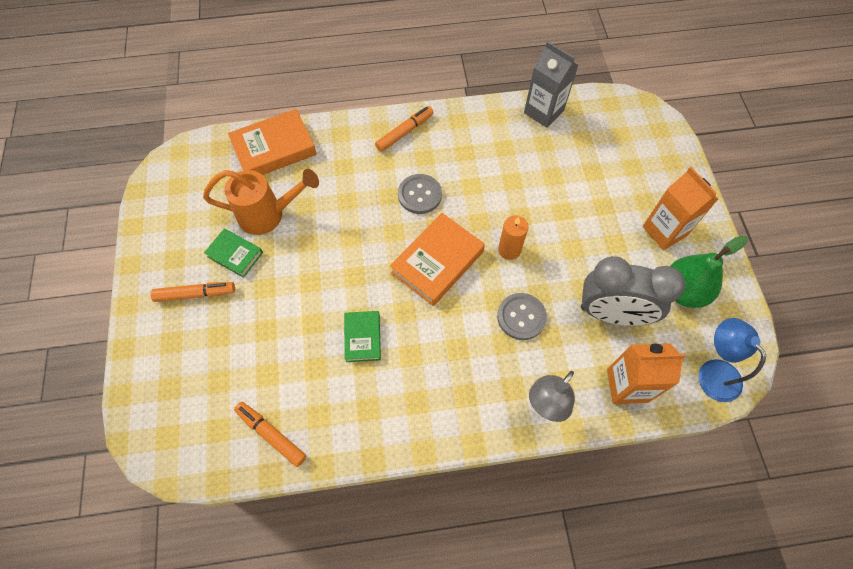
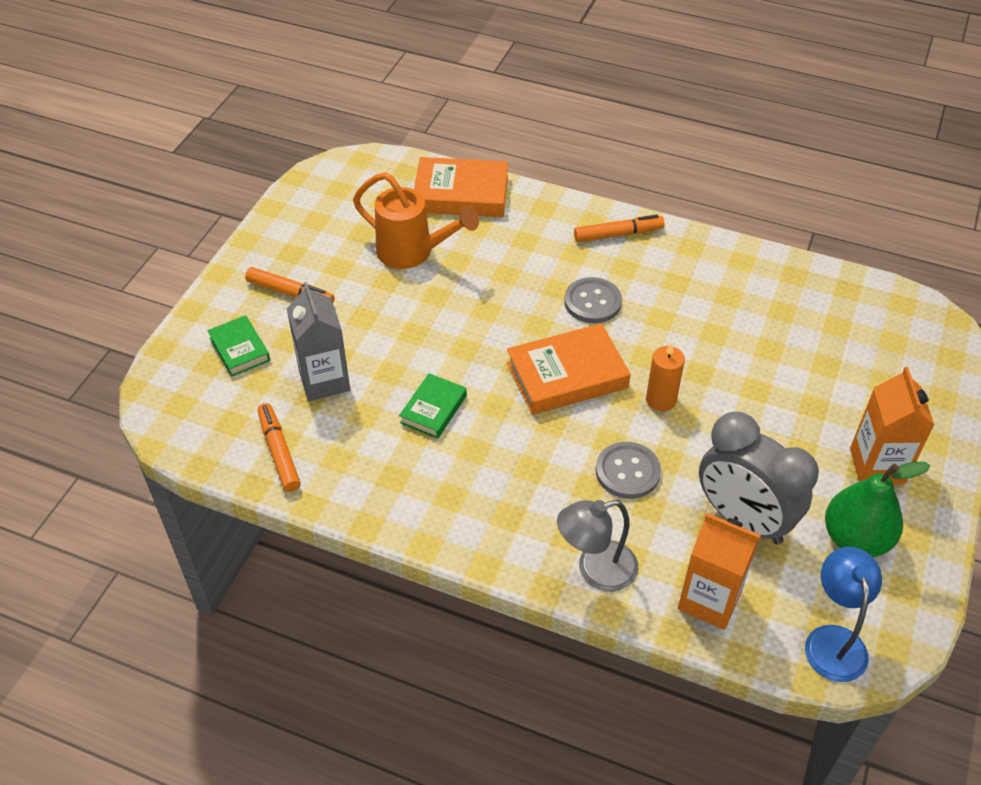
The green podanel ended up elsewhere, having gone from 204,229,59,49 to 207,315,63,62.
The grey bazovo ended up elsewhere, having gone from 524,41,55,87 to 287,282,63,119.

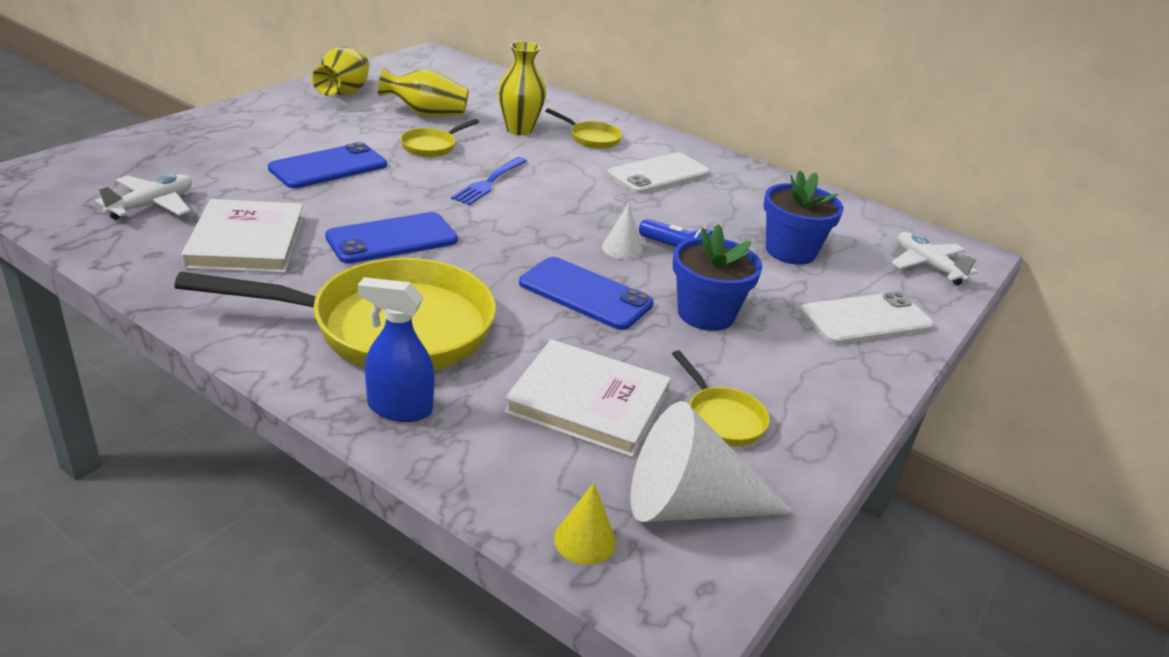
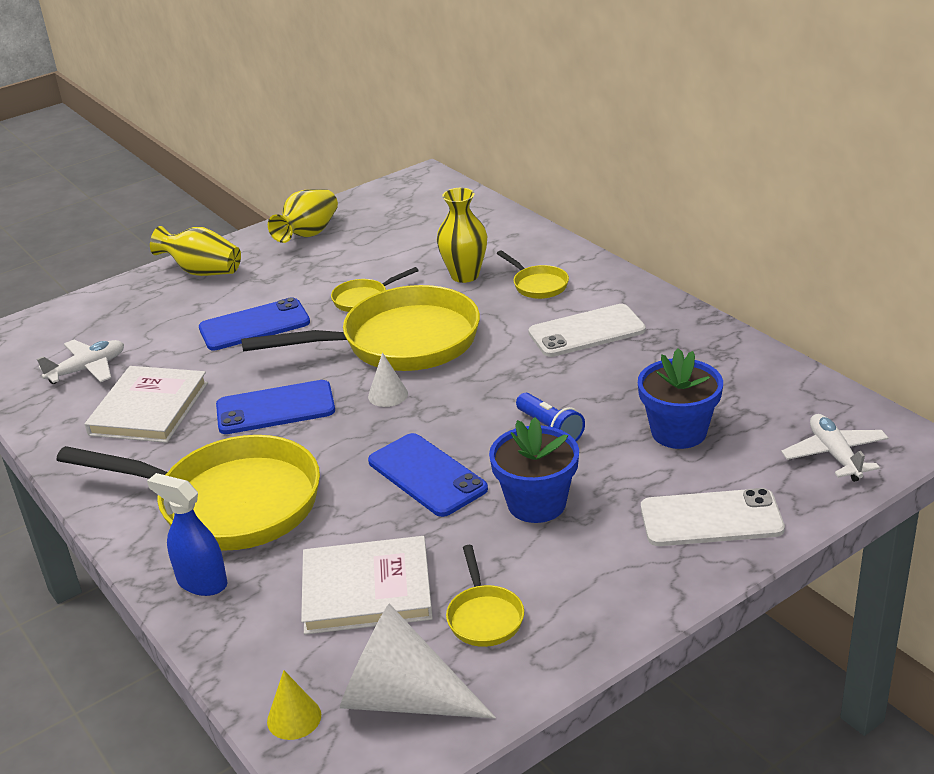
The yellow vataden ended up elsewhere, having gone from 378,67,91,50 to 150,226,91,50.
The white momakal ended up elsewhere, having gone from 602,203,41,57 to 368,352,40,55.
Where the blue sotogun stood at 451,157,76,48, the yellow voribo came to stand at 241,285,239,86.
The white podanel at 504,339,167,119 ended up facing another way, 45 degrees counterclockwise from before.

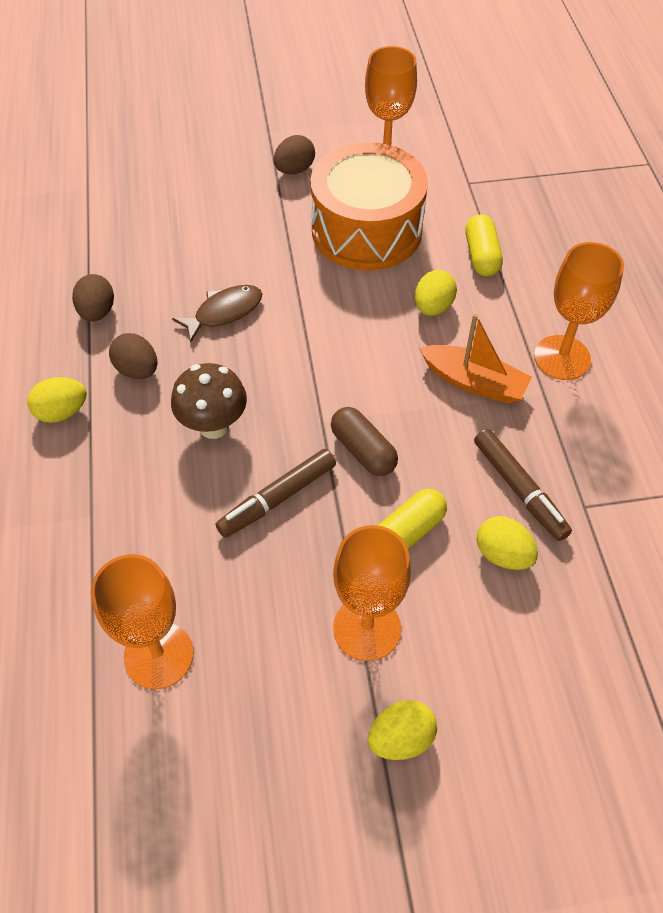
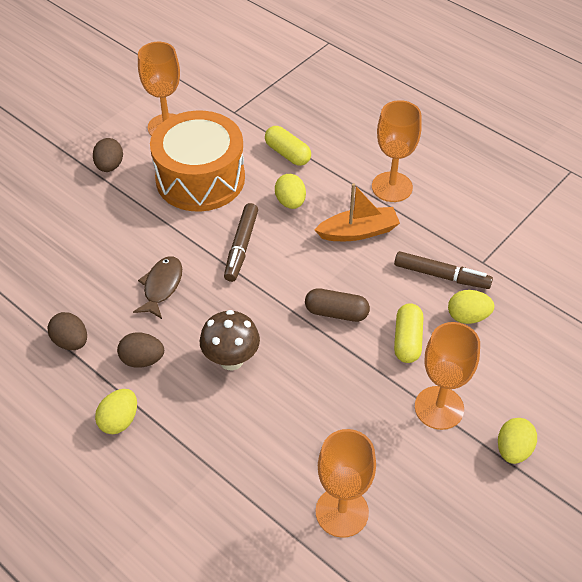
The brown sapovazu ended up elsewhere, having gone from 216,449,120,89 to 224,203,34,79.

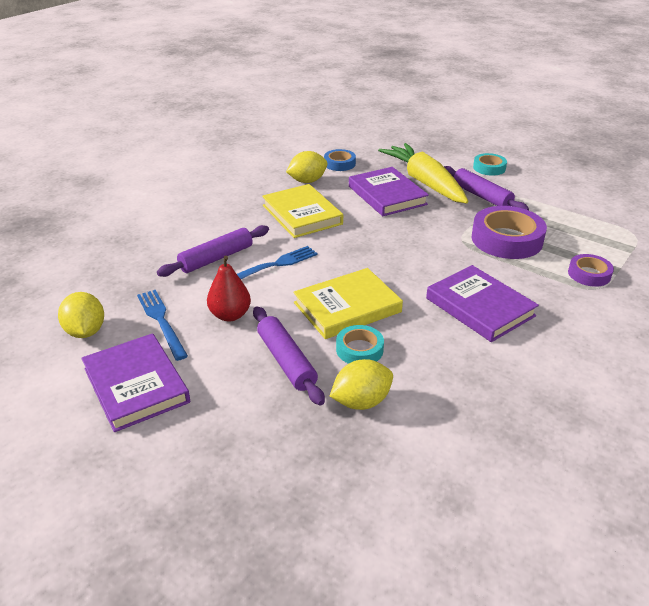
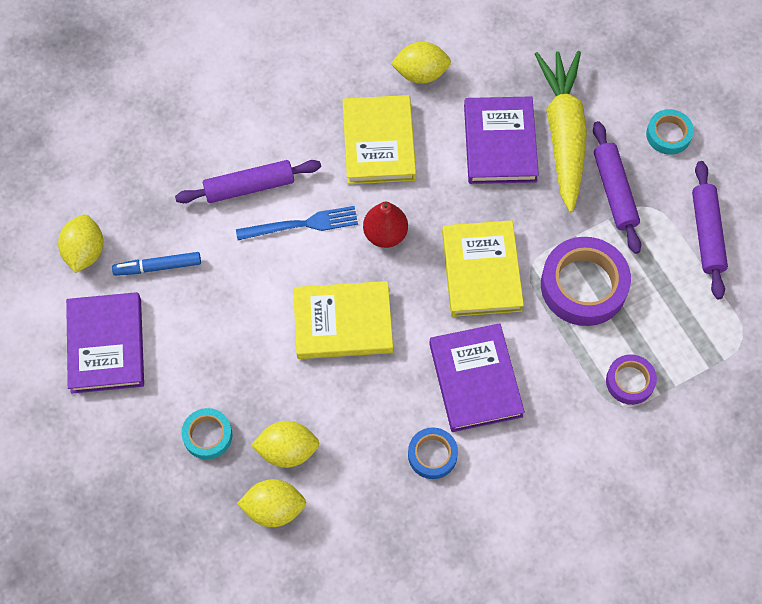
The second view gained the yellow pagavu at 237,479,69,48.
The second view gained the yellow podanel at 442,220,82,97.
The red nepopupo ended up elsewhere, having gone from 207,256,44,65 to 363,202,45,46.
The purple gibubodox ended up elsewhere, having gone from 253,307,72,99 to 692,161,36,138.
The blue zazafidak ended up elsewhere, having gone from 324,149,32,22 to 408,427,50,52.
The turquoise zazafidak ended up elsewhere, having gone from 336,325,48,39 to 181,408,51,52.
Where the blue sotogun stood at 137,290,51,71, the blue sapovazu came to stand at 112,252,89,24.

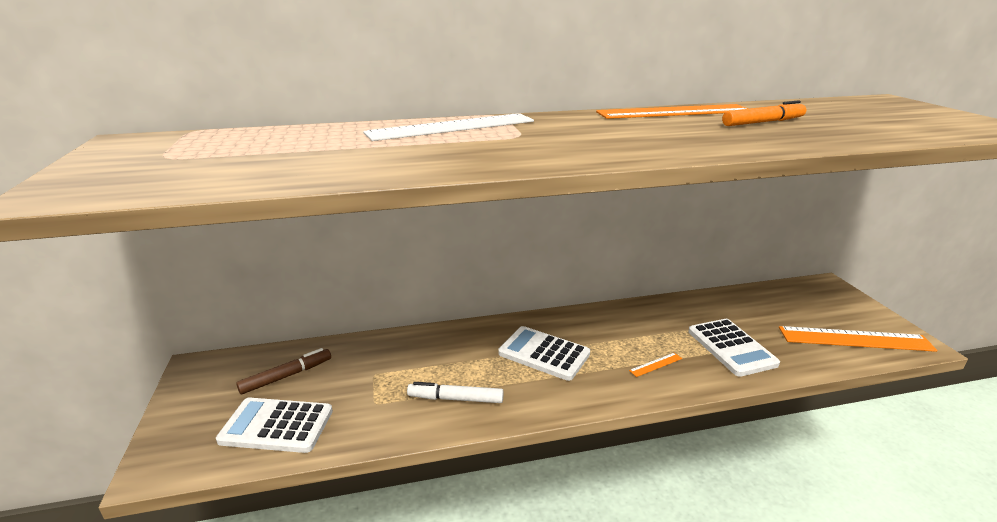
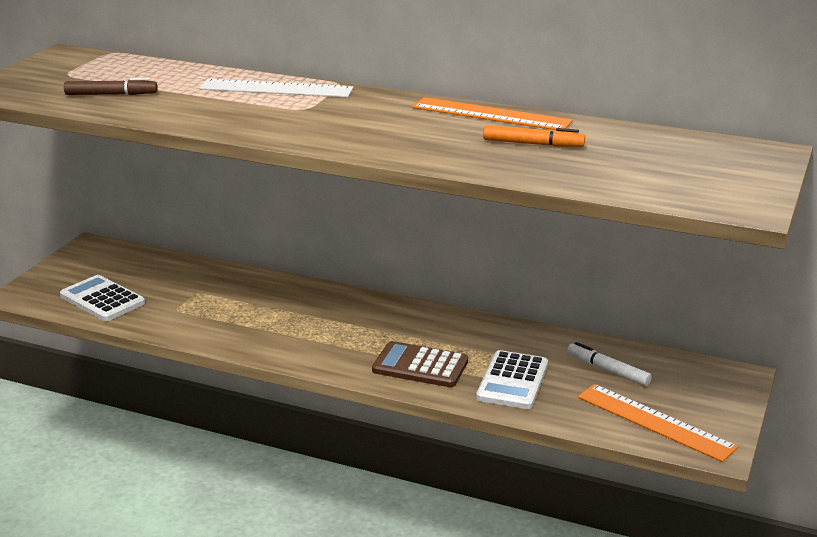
The second view lost the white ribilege at 498,326,92,55.
The brown sapovazu ended up elsewhere, having gone from 236,348,95,46 to 64,78,94,17.
The white sapovazu ended up elsewhere, having gone from 407,382,97,21 to 567,342,85,44.
Where the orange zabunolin stood at 629,353,53,24, the brown ribilege came to stand at 372,341,96,46.

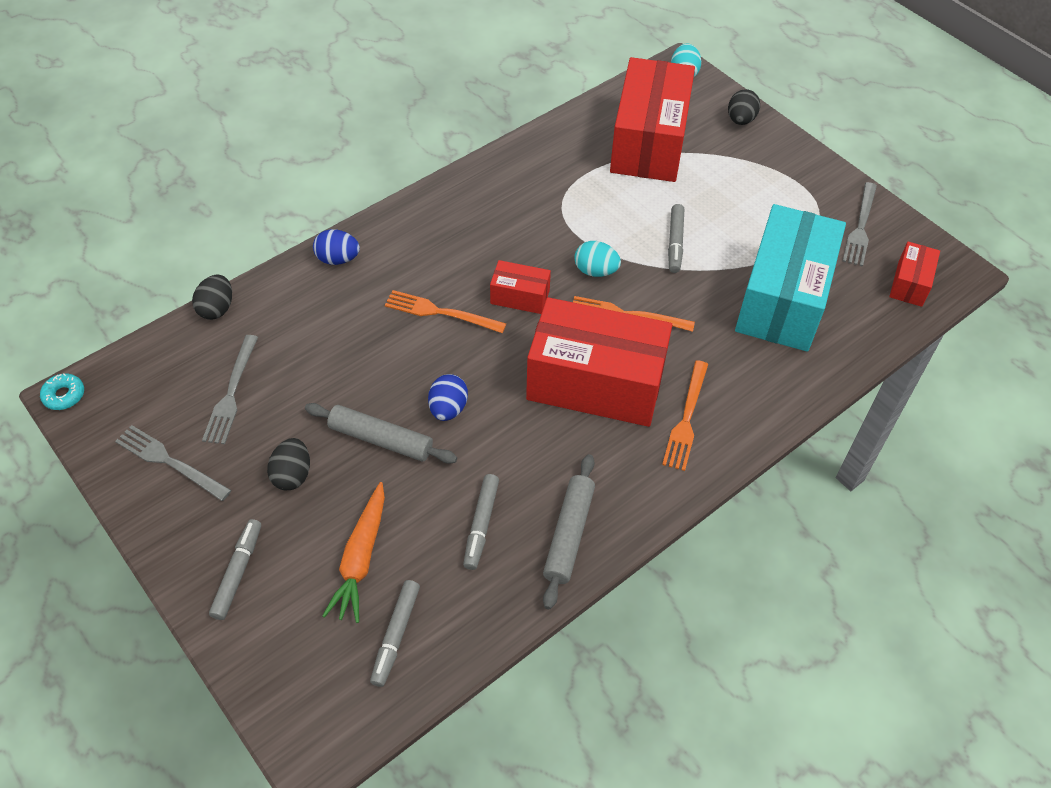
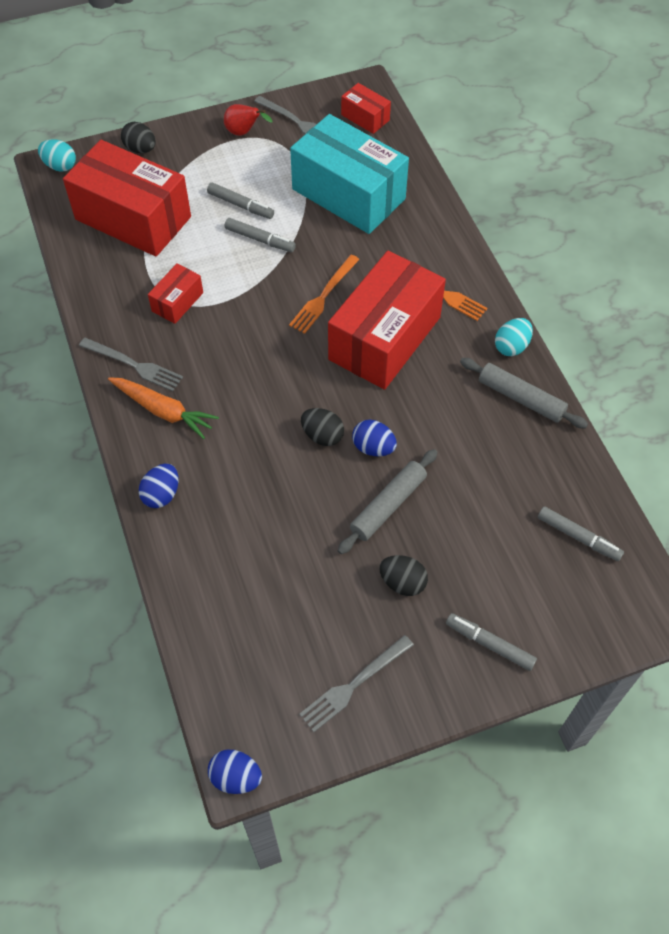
The second view lost the orange sotogun at 385,290,122,43.
The second view gained the red nepopupo at 224,104,48,32.
The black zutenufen ended up elsewhere, having gone from 192,275,40,45 to 301,408,43,38.
The grey sotogun ended up elsewhere, having gone from 202,335,56,109 to 79,338,104,53.
The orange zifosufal ended up elsewhere, having gone from 322,482,63,141 to 108,377,111,62.
The grey sapovazu ended up elsewhere, having gone from 463,474,36,96 to 207,183,67,36.
The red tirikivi ended up elsewhere, having gone from 490,260,61,54 to 148,263,55,61.
The turquoise zutenufen ended up elsewhere, having gone from 574,241,47,36 to 495,318,38,38.
Where the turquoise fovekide stood at 40,374,44,36, the blue zutenufen came to stand at 208,750,54,44.

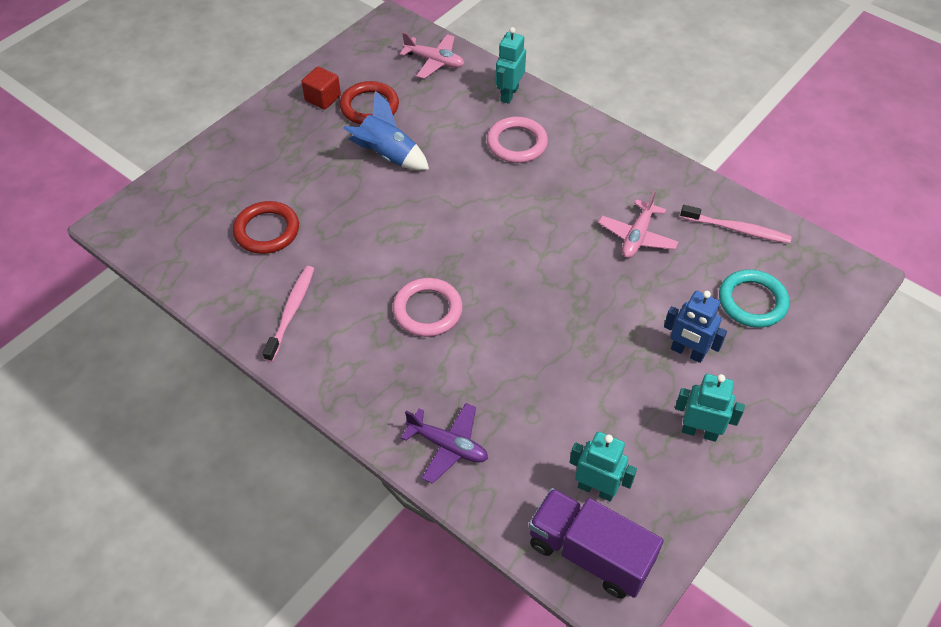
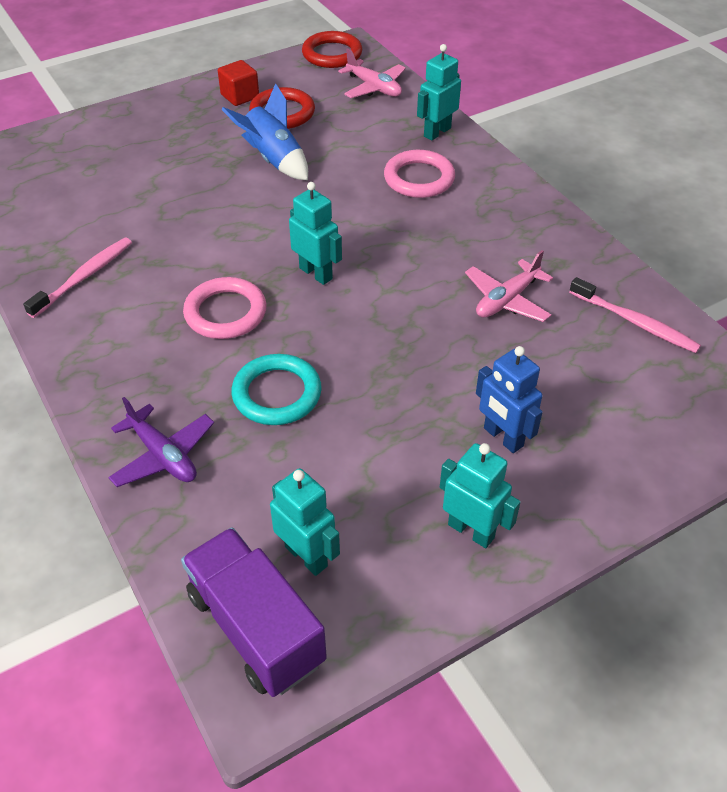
The second view gained the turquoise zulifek at 289,182,53,103.
The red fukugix ended up elsewhere, having gone from 233,201,66,53 to 302,31,60,37.
The turquoise fukugix ended up elsewhere, having gone from 719,269,70,59 to 231,354,91,71.

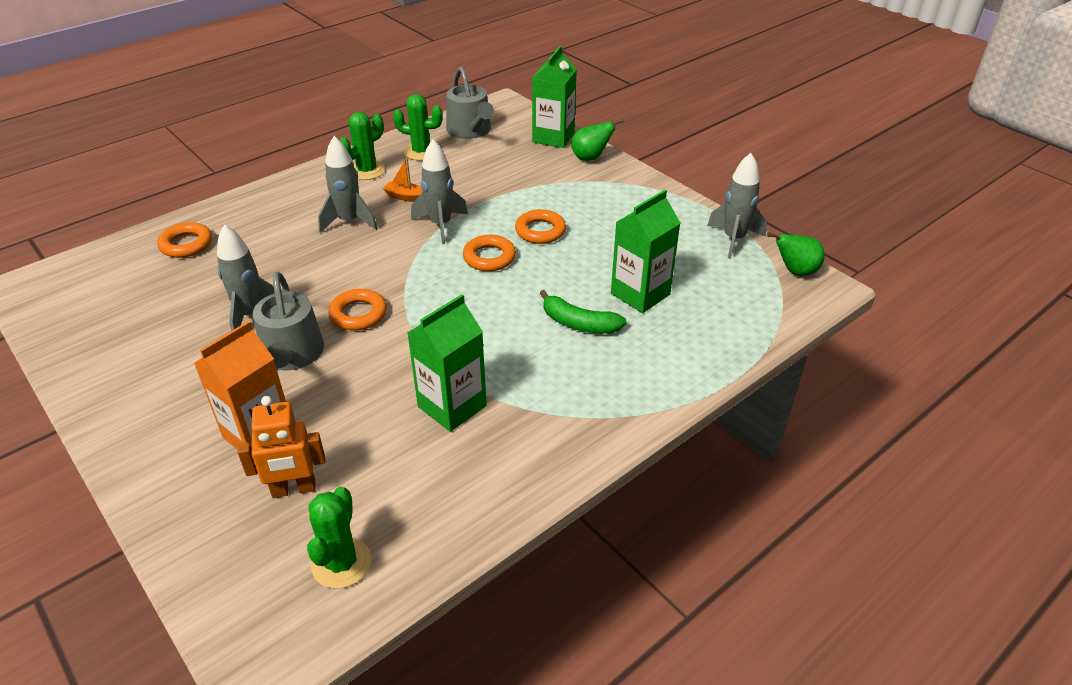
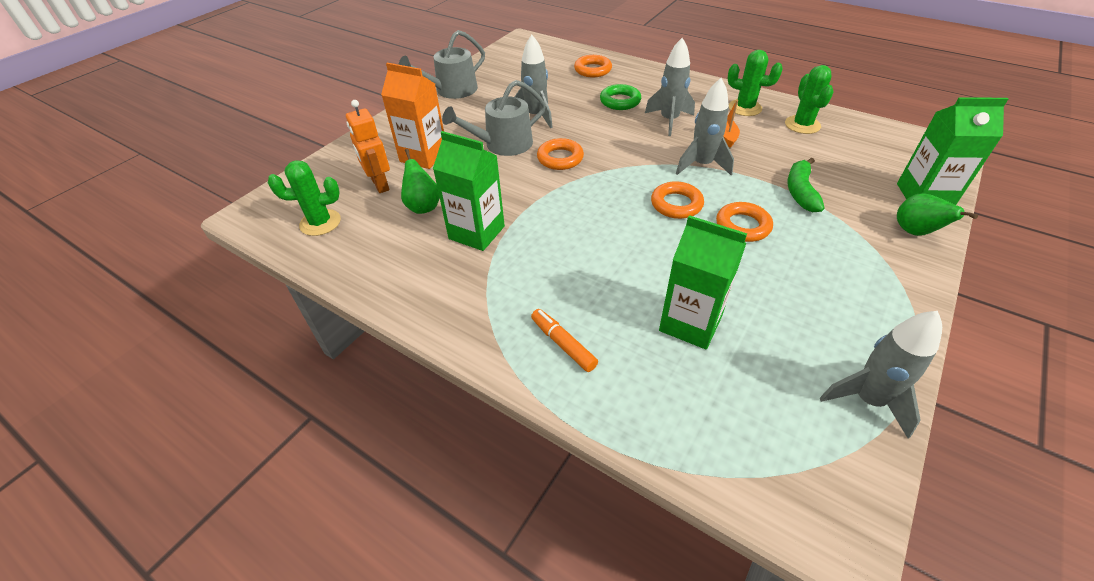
The second view gained the orange sapovazu at 531,309,67,63.
The second view gained the green fukugix at 600,84,41,26.
The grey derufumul ended up elsewhere, having gone from 446,66,48,73 to 398,30,87,69.
The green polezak ended up elsewhere, having gone from 539,290,88,44 to 787,158,38,54.
The green nepopupo ended up elsewhere, having gone from 767,232,58,44 to 401,149,39,65.

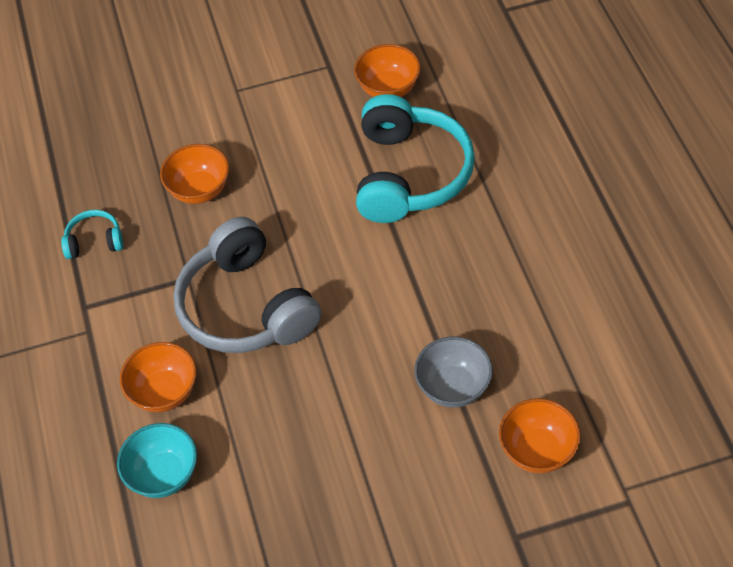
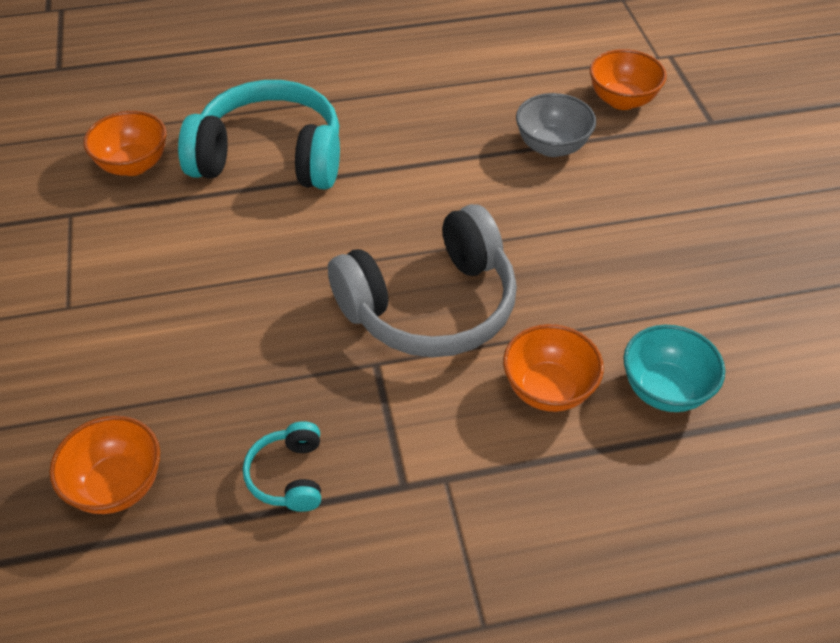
The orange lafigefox ended up elsewhere, having gone from 160,144,69,60 to 49,416,111,98.

